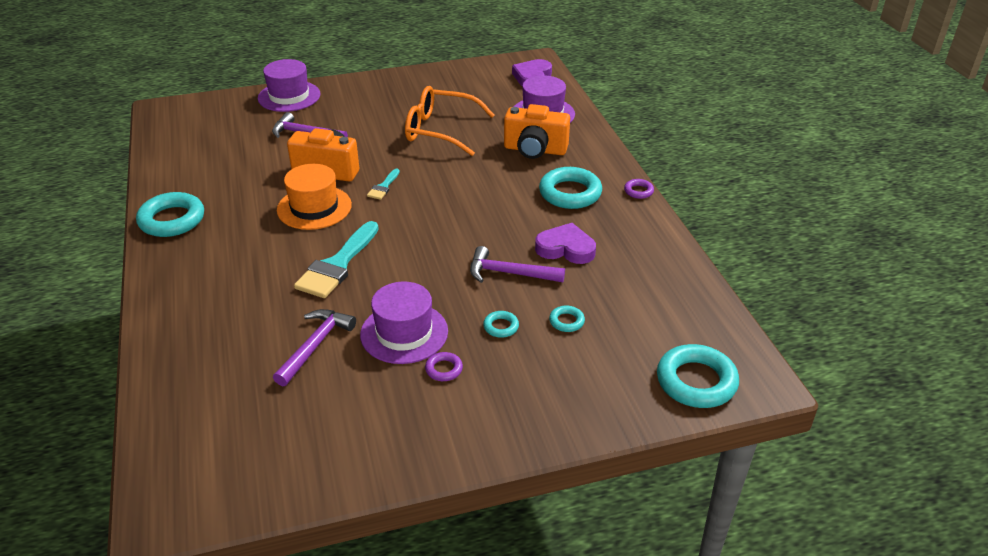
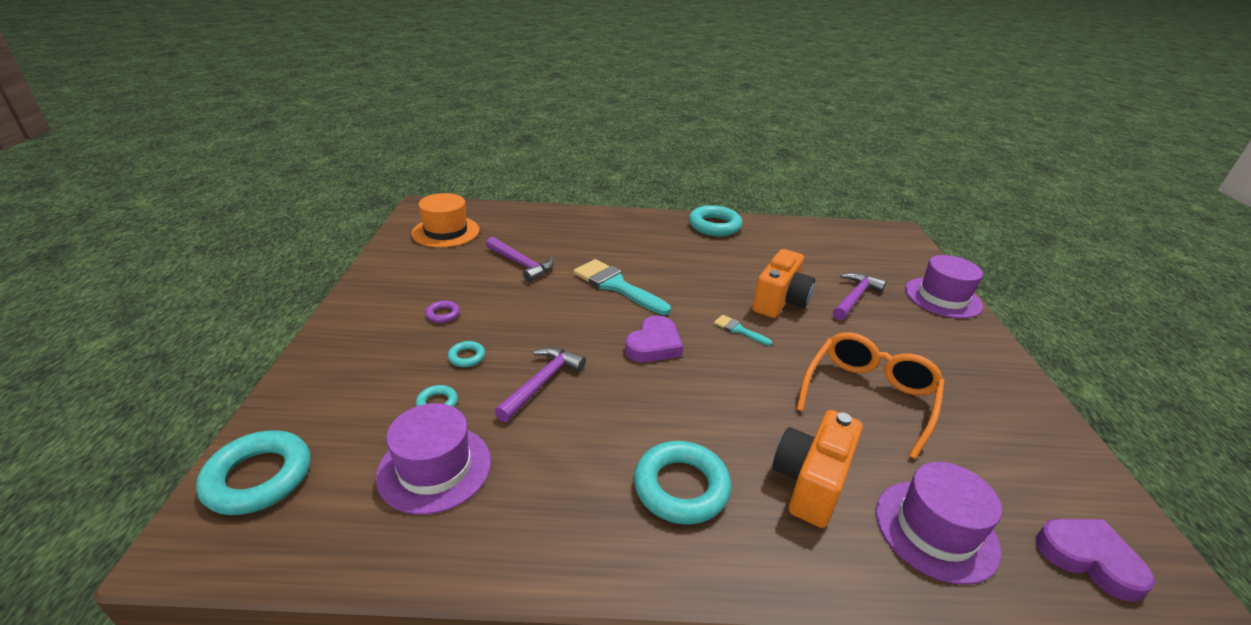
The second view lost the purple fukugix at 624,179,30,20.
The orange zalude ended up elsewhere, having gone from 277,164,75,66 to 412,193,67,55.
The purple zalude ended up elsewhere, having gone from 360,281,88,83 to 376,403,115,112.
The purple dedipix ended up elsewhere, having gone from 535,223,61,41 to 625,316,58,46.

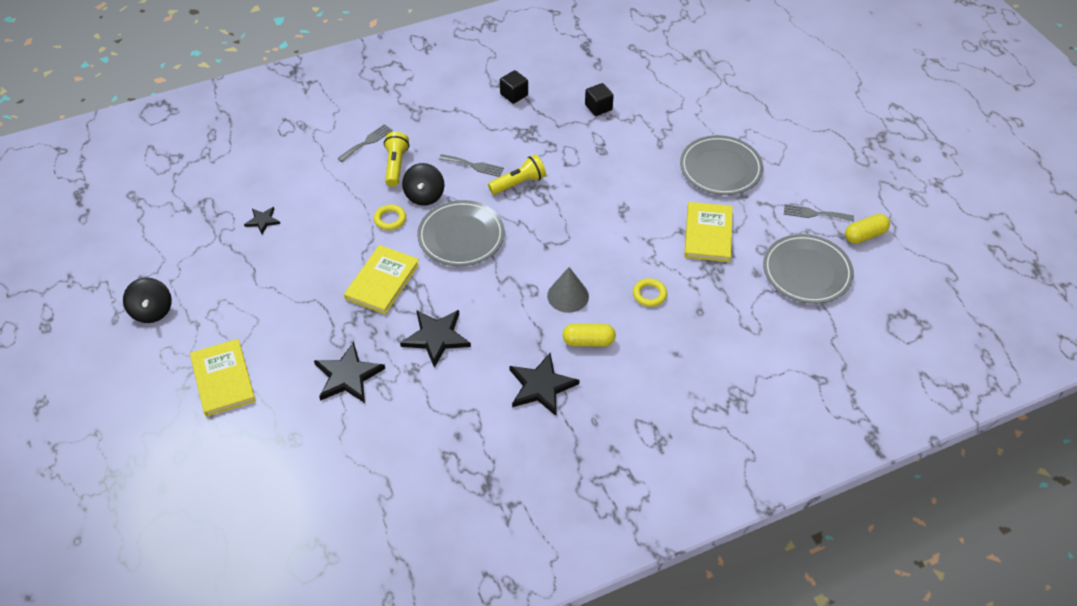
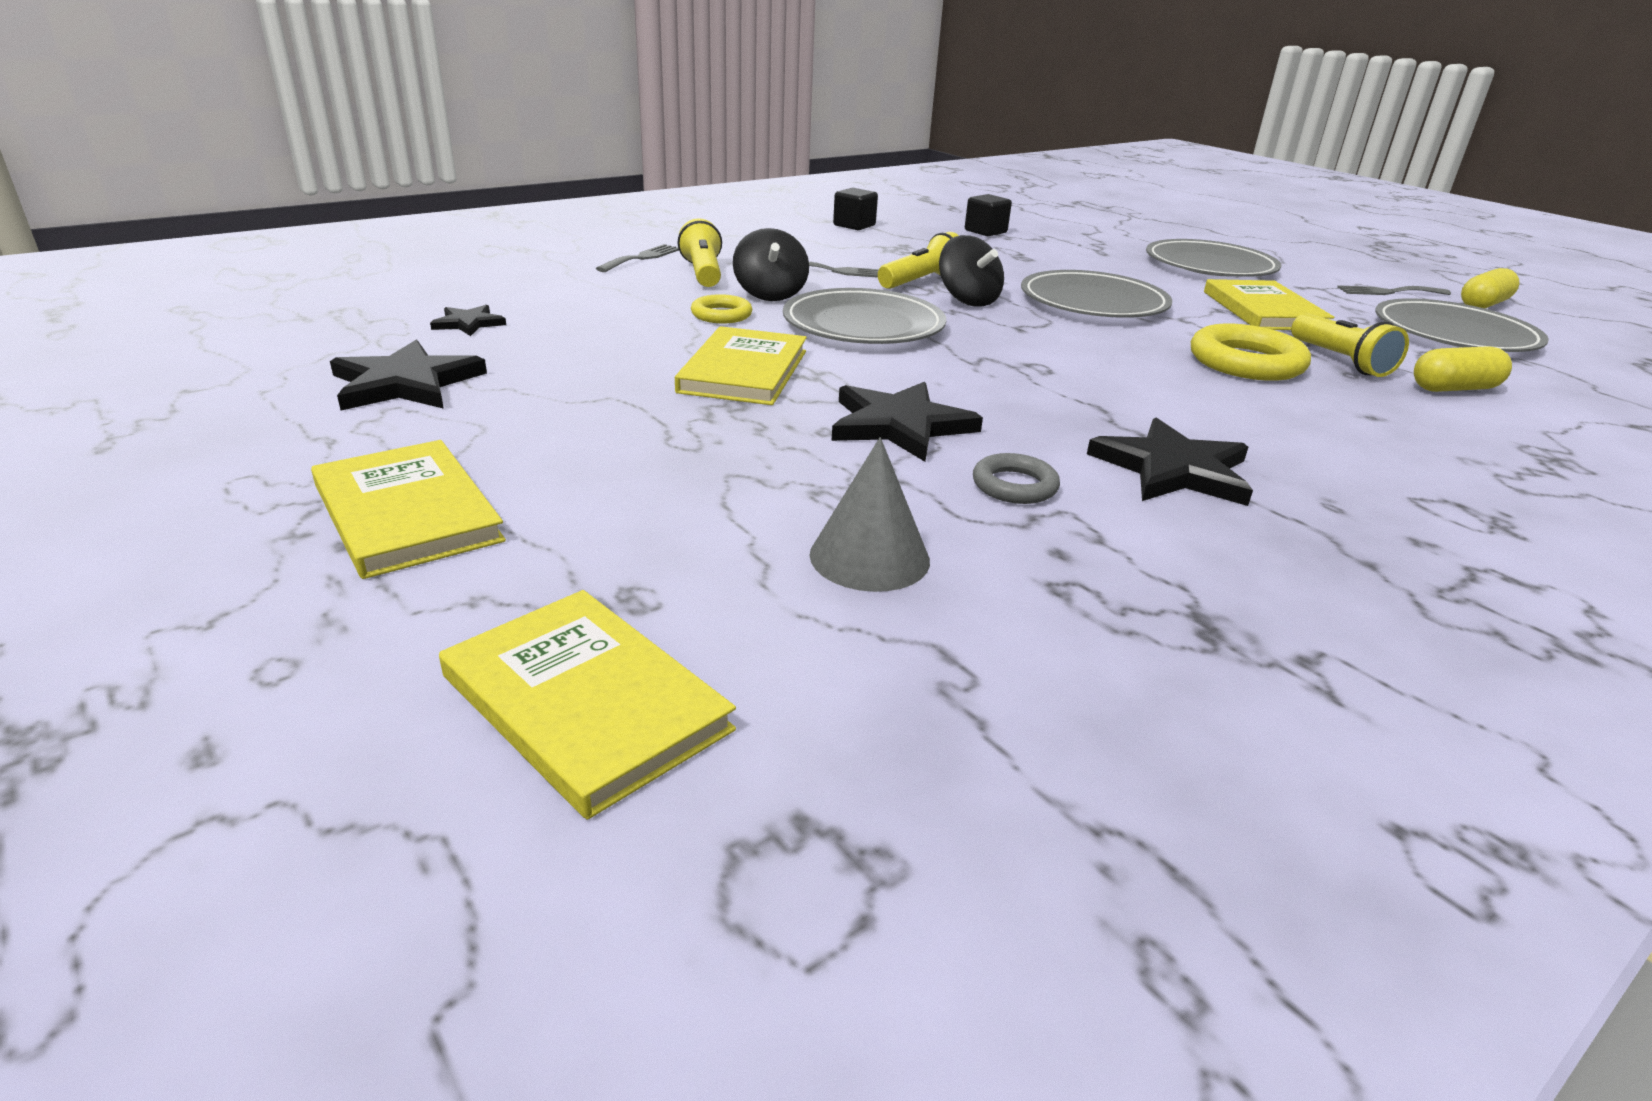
The second view gained the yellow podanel at 439,590,297,230.
The second view gained the grey fukugix at 973,453,87,51.
The second view gained the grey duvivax at 1021,270,151,48.
The second view gained the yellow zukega at 1291,313,118,64.
The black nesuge ended up elsewhere, having gone from 123,278,49,45 to 939,235,65,72.
The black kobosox ended up elsewhere, having gone from 314,342,71,61 to 330,340,157,71.
The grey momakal ended up elsewhere, having gone from 547,267,42,46 to 810,437,120,155.
The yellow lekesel ended up elsewhere, having gone from 563,324,53,22 to 1414,346,98,46.
The size of the yellow fukugix at 633,278,34,29 changed by a factor of 1.77.

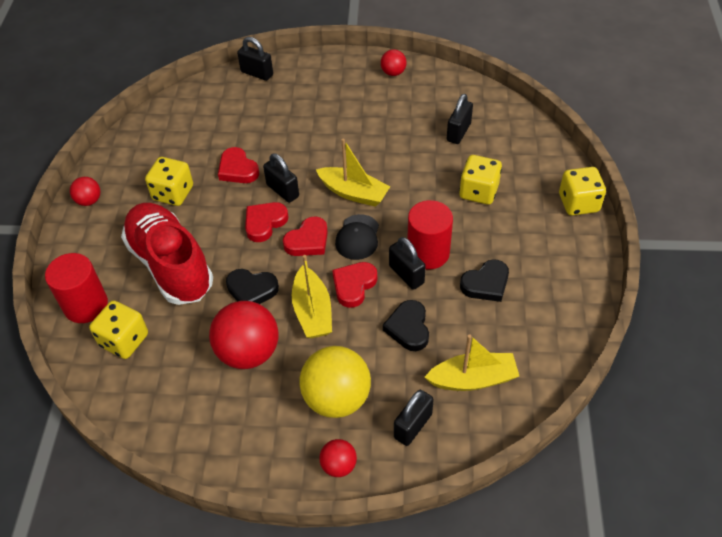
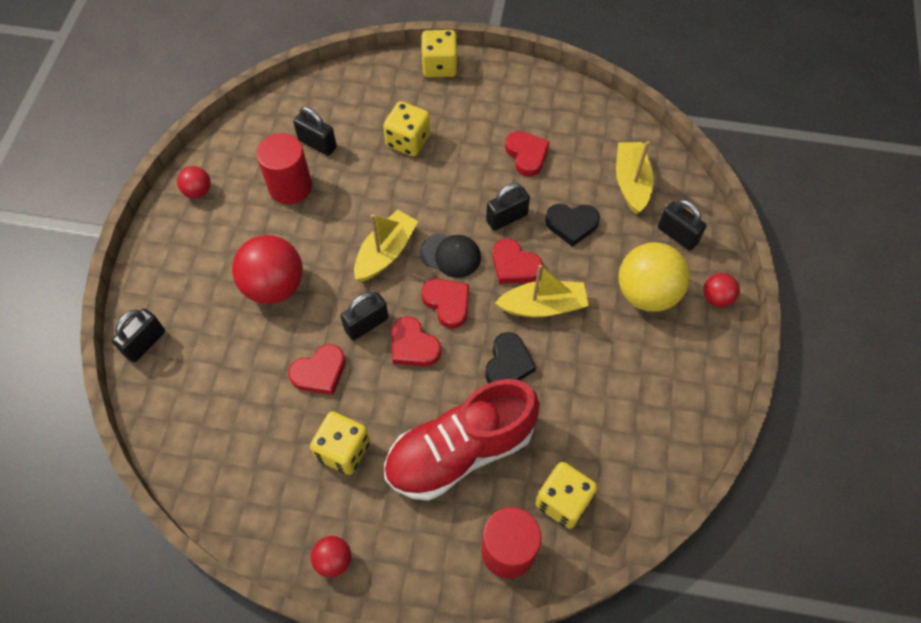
The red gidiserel ended up elsewhere, having gone from 209,301,70,68 to 232,235,71,69.
The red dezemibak ended up elsewhere, having gone from 407,200,46,69 to 256,133,56,71.
What was the black dedipix at 460,259,49,43 turned into the red dedipix at 505,131,45,46.

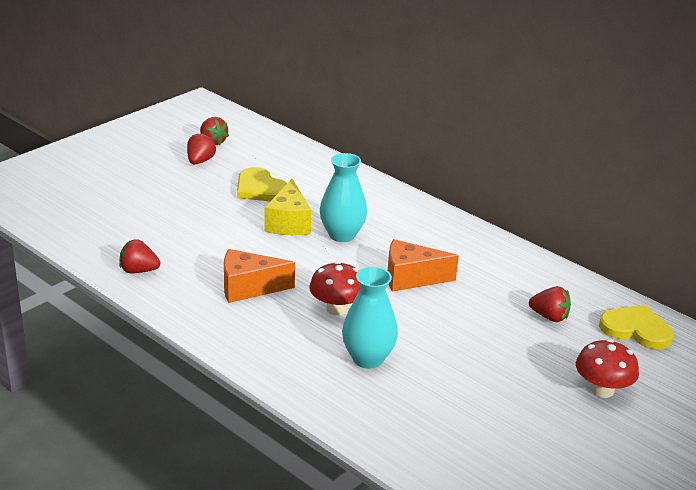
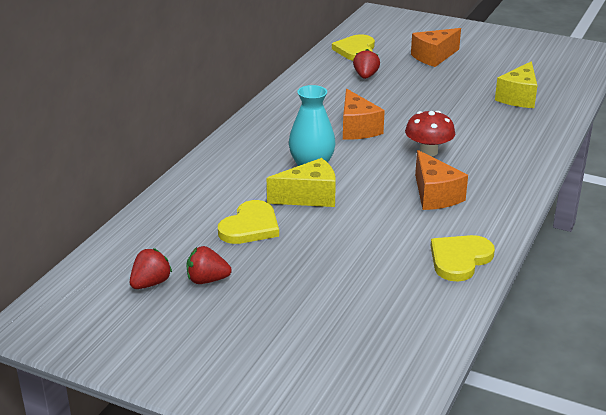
The second view lost the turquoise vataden at 342,267,56,102.
The second view gained the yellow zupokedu at 495,61,43,47.
Where the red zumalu stood at 119,239,41,34, the yellow dedipix came to stand at 431,235,64,47.
Where the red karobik stood at 576,339,63,59, the orange zupokedu came to stand at 411,28,50,39.

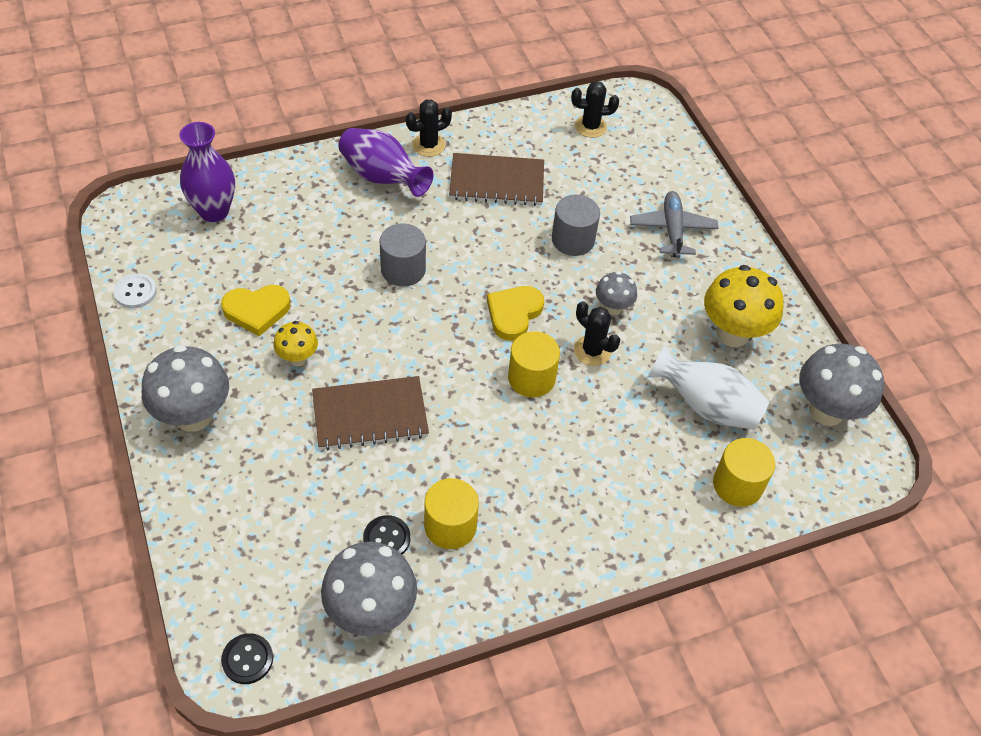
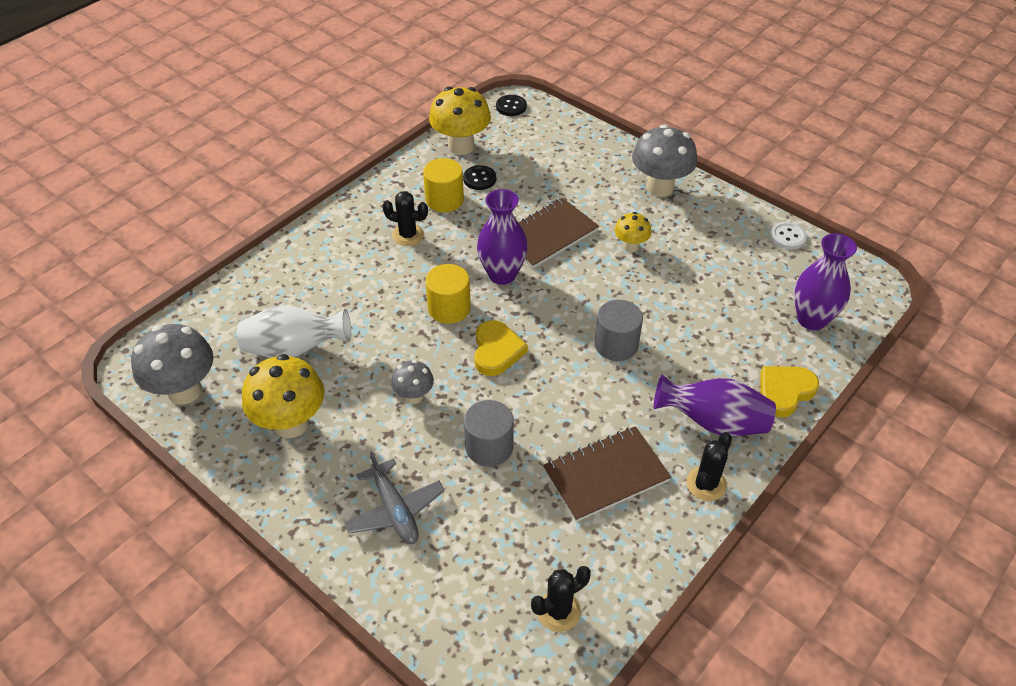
The second view lost the yellow dezemibak at 713,438,62,69.
The second view gained the purple vataden at 477,189,51,96.
The yellow dedipix ended up elsewhere, having gone from 221,285,70,51 to 760,366,59,51.
The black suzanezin ended up elsewhere, having gone from 574,301,46,65 to 382,191,46,55.
What was the grey karobik at 321,542,96,94 turned into the yellow karobik at 429,87,62,68.

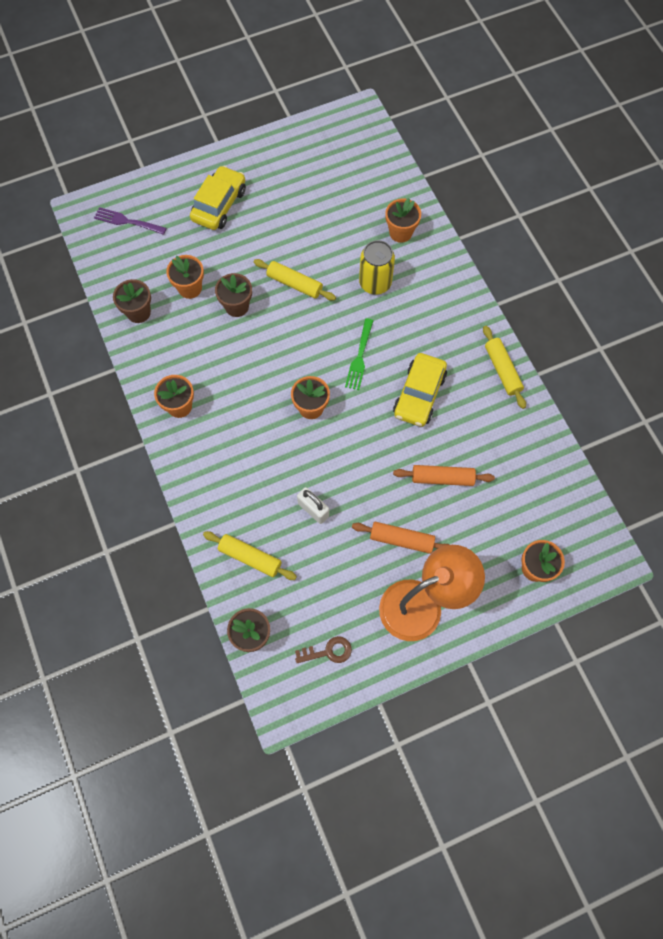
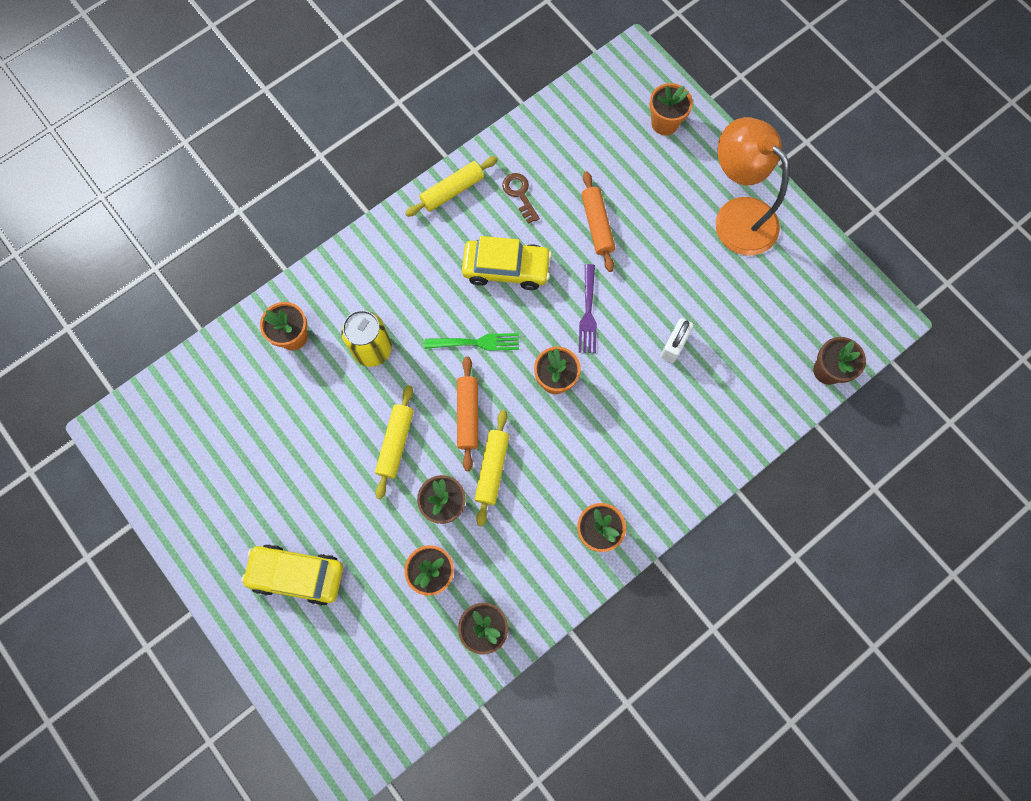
The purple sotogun ended up elsewhere, having gone from 94,207,73,28 to 579,264,18,89.
The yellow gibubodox ended up elsewhere, having gone from 203,531,94,49 to 475,410,34,116.
The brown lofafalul ended up elsewhere, having gone from 295,636,57,27 to 502,173,38,51.
The orange gibubodox ended up elsewhere, having gone from 352,522,98,32 to 457,356,21,115.

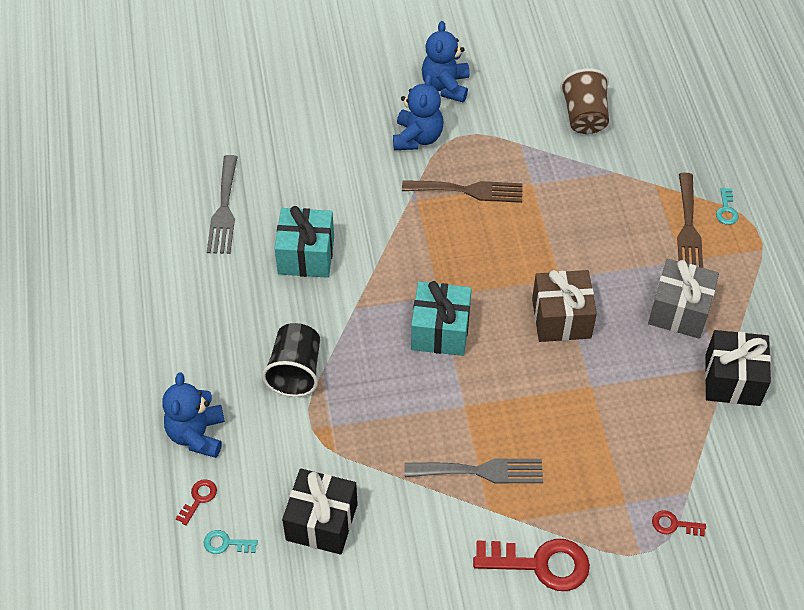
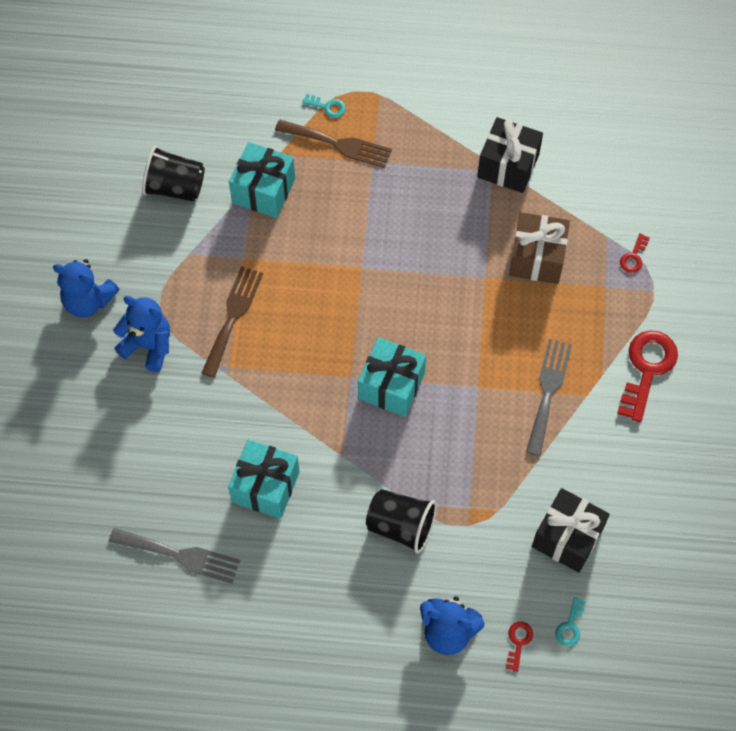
The second view lost the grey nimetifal at 648,259,71,80.
The second view gained the turquoise nimetifal at 229,142,66,76.
The brown nimetifal ended up elsewhere, having gone from 532,270,65,72 to 509,212,61,72.
What was the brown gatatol at 560,68,49,66 turned into the black gatatol at 142,146,63,56.
The red lofafalul at 176,479,41,46 ended up facing another way, 60 degrees clockwise from before.

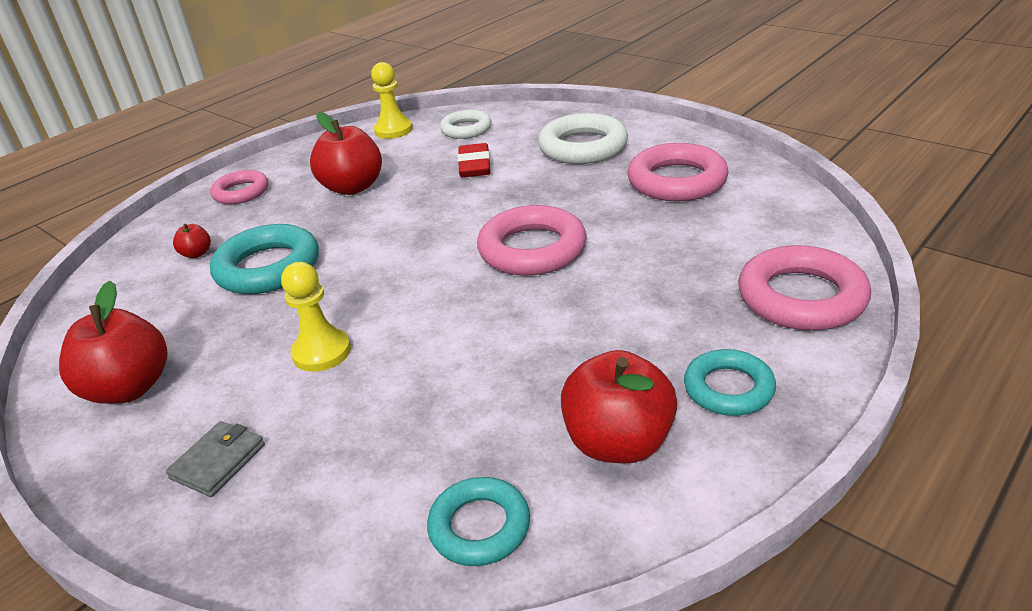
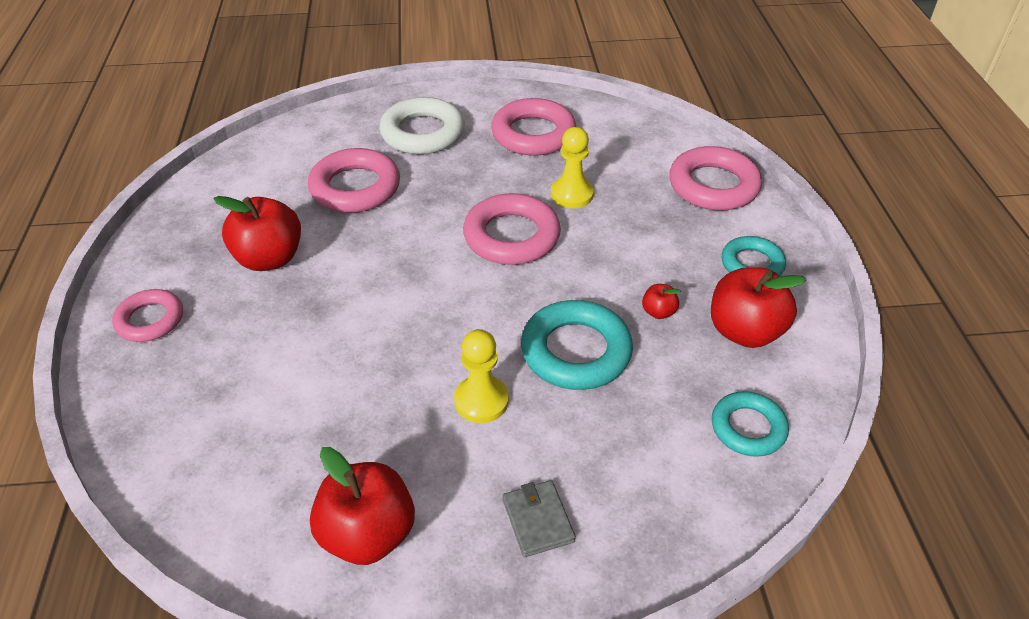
The second view lost the white fukugix at 440,110,52,29.
The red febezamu ended up elsewhere, having gone from 173,224,38,34 to 642,284,39,35.
The turquoise fukugix ended up elsewhere, having gone from 210,224,109,70 to 521,300,112,90.
The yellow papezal ended up elsewhere, having gone from 371,62,42,77 to 551,127,43,81.
Where the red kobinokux stood at 457,143,34,35, the pink fukugix came to stand at 308,148,92,65.

